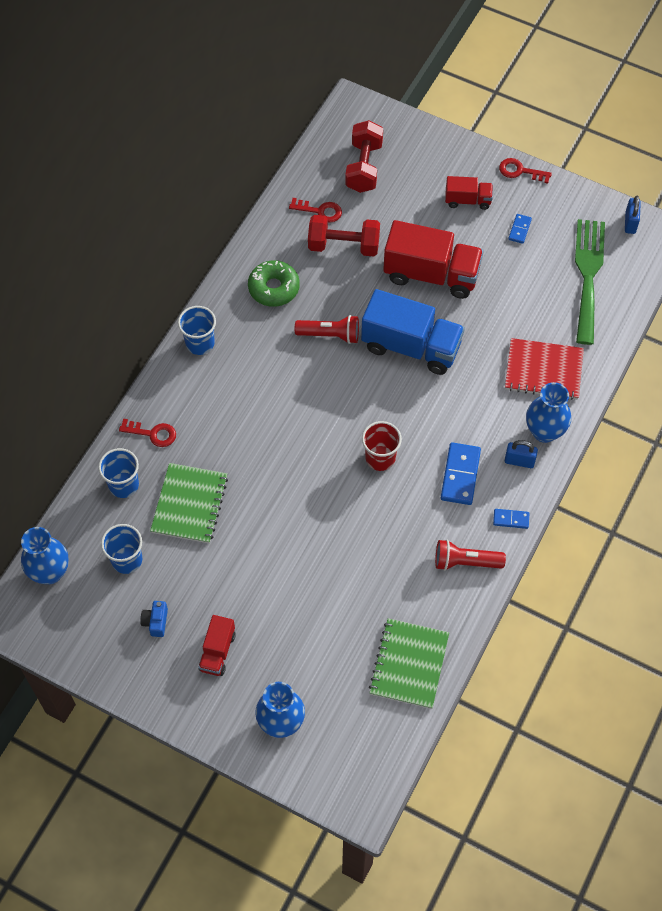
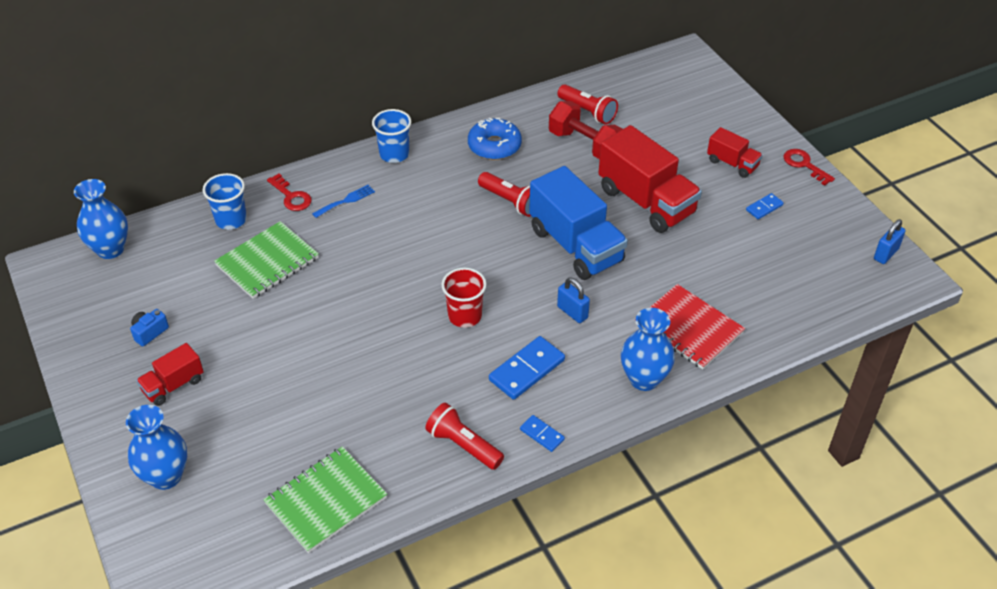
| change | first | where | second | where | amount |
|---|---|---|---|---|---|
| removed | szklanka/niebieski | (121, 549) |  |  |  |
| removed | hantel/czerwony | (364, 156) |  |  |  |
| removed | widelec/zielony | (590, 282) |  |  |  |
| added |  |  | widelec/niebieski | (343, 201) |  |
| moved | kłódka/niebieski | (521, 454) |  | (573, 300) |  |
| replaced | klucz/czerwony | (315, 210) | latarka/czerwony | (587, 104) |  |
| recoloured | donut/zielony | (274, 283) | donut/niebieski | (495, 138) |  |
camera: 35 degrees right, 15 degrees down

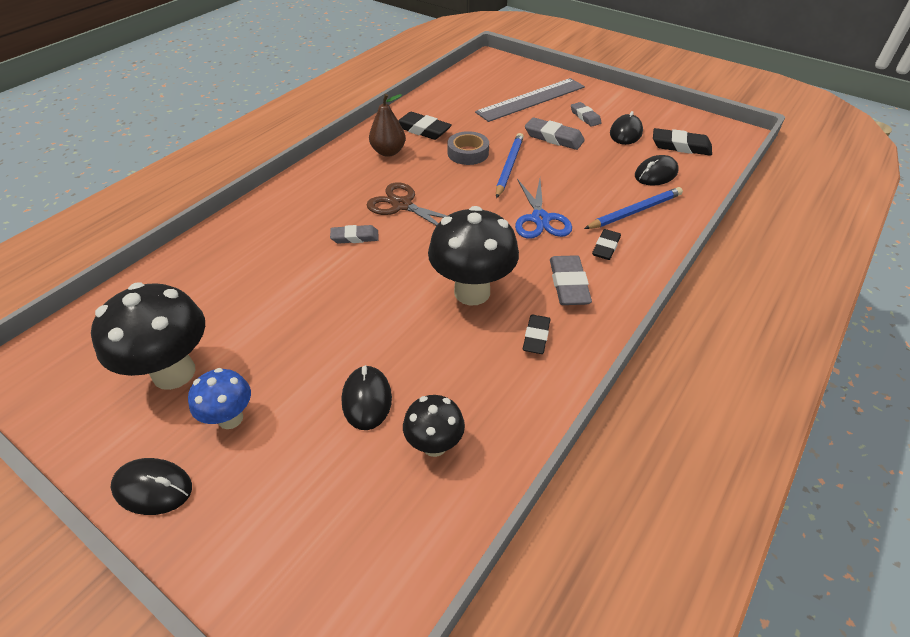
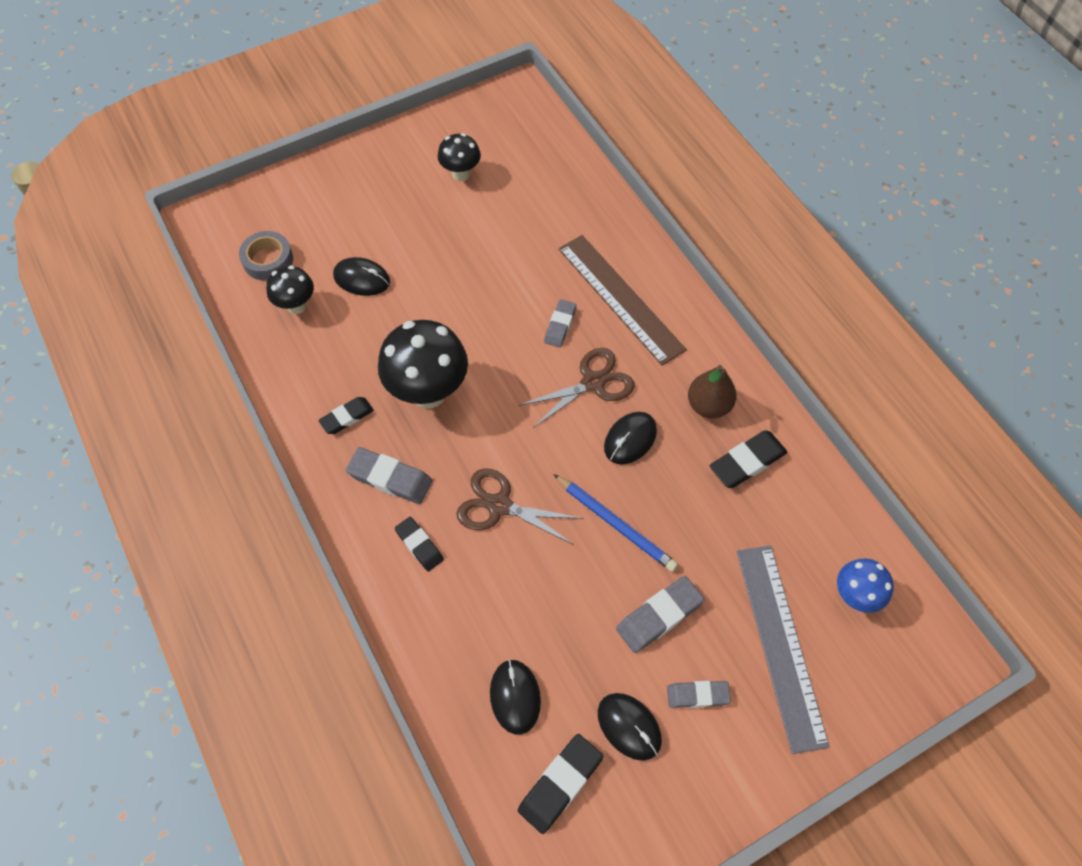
| change | first | where | second | where | amount |
|---|---|---|---|---|---|
| removed | ołówek/niebieski | (633, 208) |  |  |  |
| added |  |  | linijka/brązowy | (622, 300) |  |
| moved | myszka/czarny | (151, 486) |  | (630, 438) |  |
| moved | grzyb/niebieski | (219, 398) |  | (865, 586) |  |
| moved | taśma klejąca/szary | (468, 148) |  | (266, 256) |  |
| recoloured | nożyczki/niebieski | (543, 209) | nożyczki/brązowy | (520, 507) |  |
| turned | gumka do mazania/czarny | (537, 334) |  | (346, 415) | 75 degrees counterclockwise |
| resized | grzyb/czarny | (148, 336) |  | (459, 157) | x0.56 |
camera: 115 degrees right, 15 degrees up

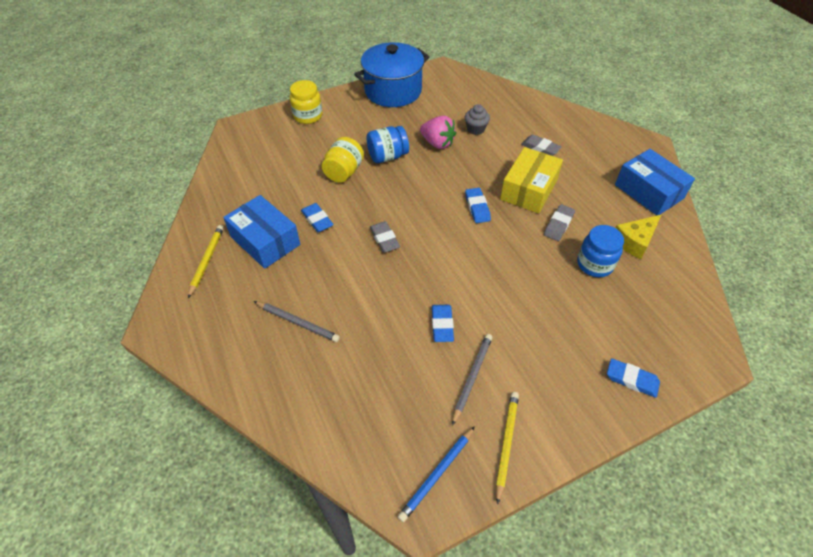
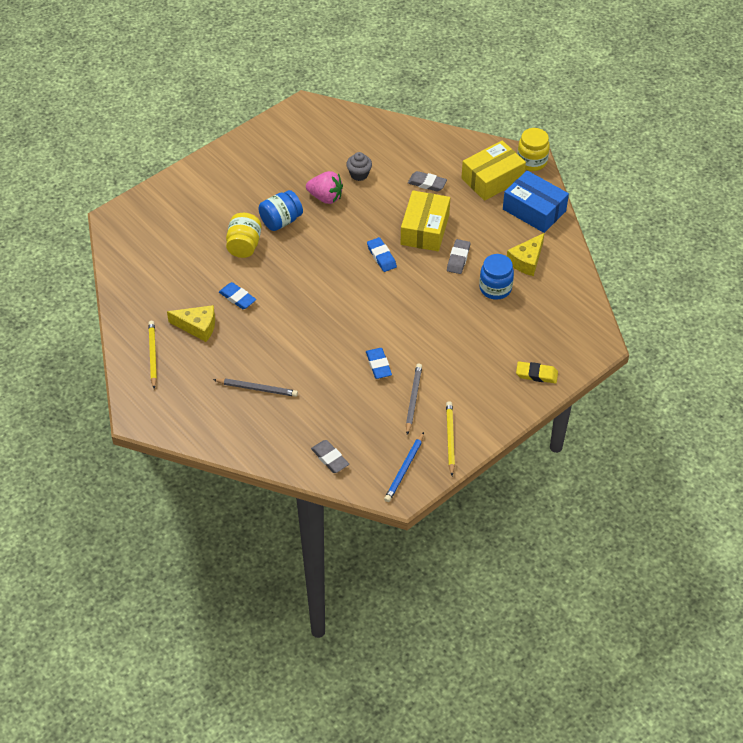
| change | first | where | second | where | amount |
|---|---|---|---|---|---|
| removed | garnek/niebieski | (392, 74) |  |  |  |
| added |  |  | pudełko/żółty | (494, 170) |  |
| moved | słoik/żółty | (306, 102) |  | (533, 149) |  |
| moved | gumka do mazania/szary | (385, 237) |  | (330, 456) |  |
| replaced | pudełko/niebieski | (261, 232) | ser/żółty | (191, 323) |  |
| recoloured | gumka do mazania/niebieski | (633, 378) | gumka do mazania/żółty | (537, 372) |  |
camera: 15 degrees left, 0 degrees up

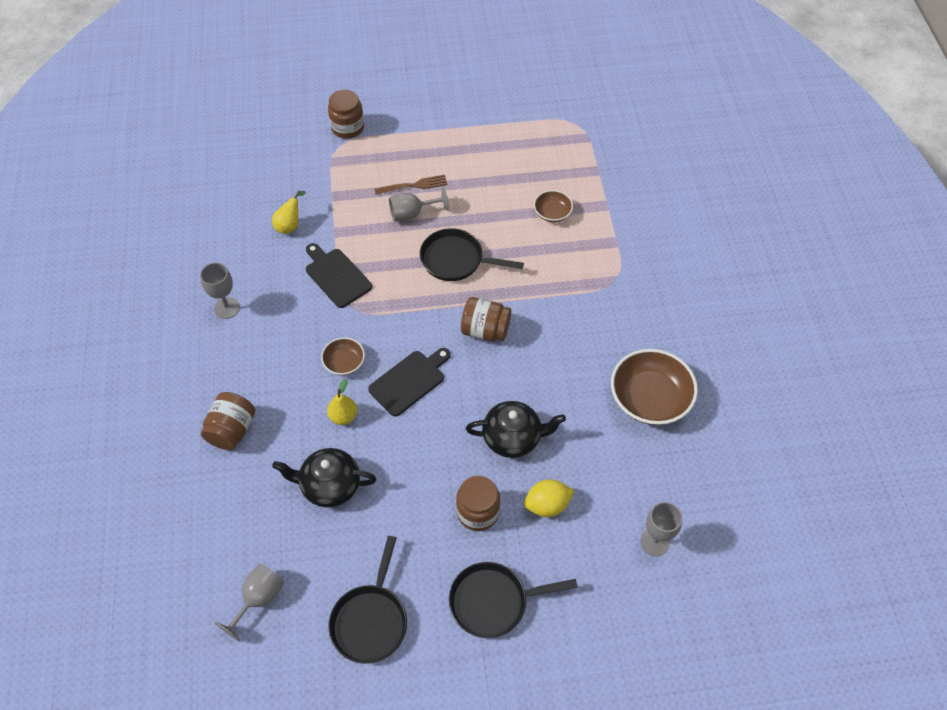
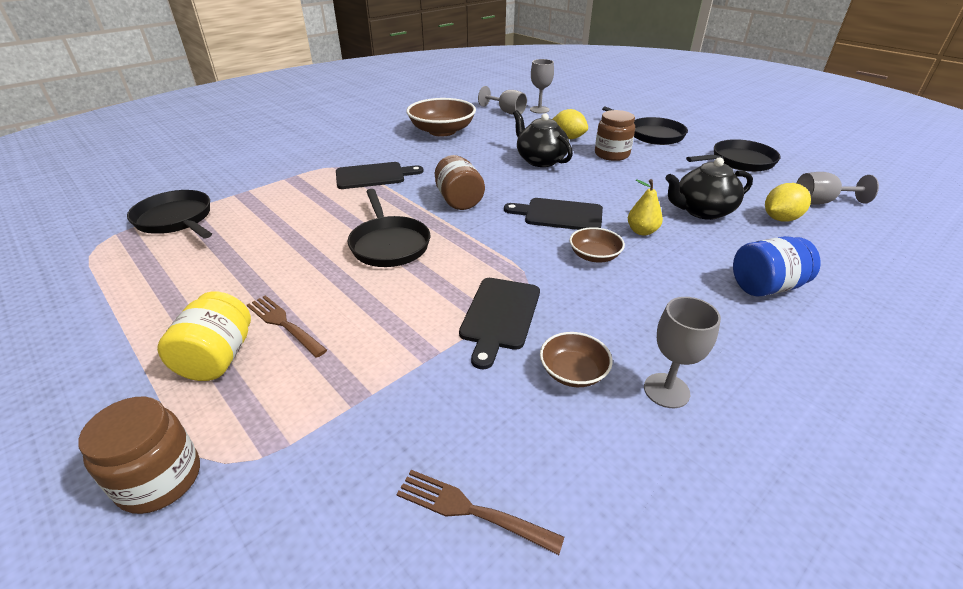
| change | first | where | second | where | amount |
|---|---|---|---|---|---|
| removed | gruszka/żółty | (289, 212) |  |  |  |
| added |  |  | patelnia/czarny | (169, 214) |  |
| added |  |  | słoik/żółty | (204, 336) |  |
| added |  |  | deska do krojenia/czarny | (379, 175) |  |
| added |  |  | widelec/brązowy | (480, 512) |  |
| added |  |  | cytryna/żółty | (788, 202) |  |
| moved | kielich/szary | (419, 204) |  | (502, 100) |  |
| moved | miska/brązowy | (553, 206) |  | (576, 359) |  |
| recoloured | słoik/brązowy | (228, 421) | słoik/niebieski | (777, 266) |  |
| turned | imbryk/czarny | (324, 478) |  | (709, 188) | 105 degrees clockwise |
camera: 125 degrees left, 20 degrees down

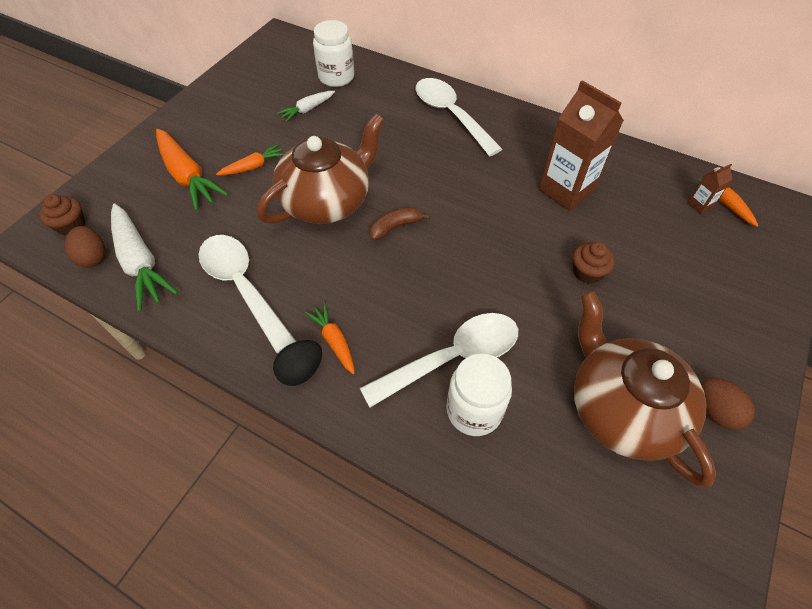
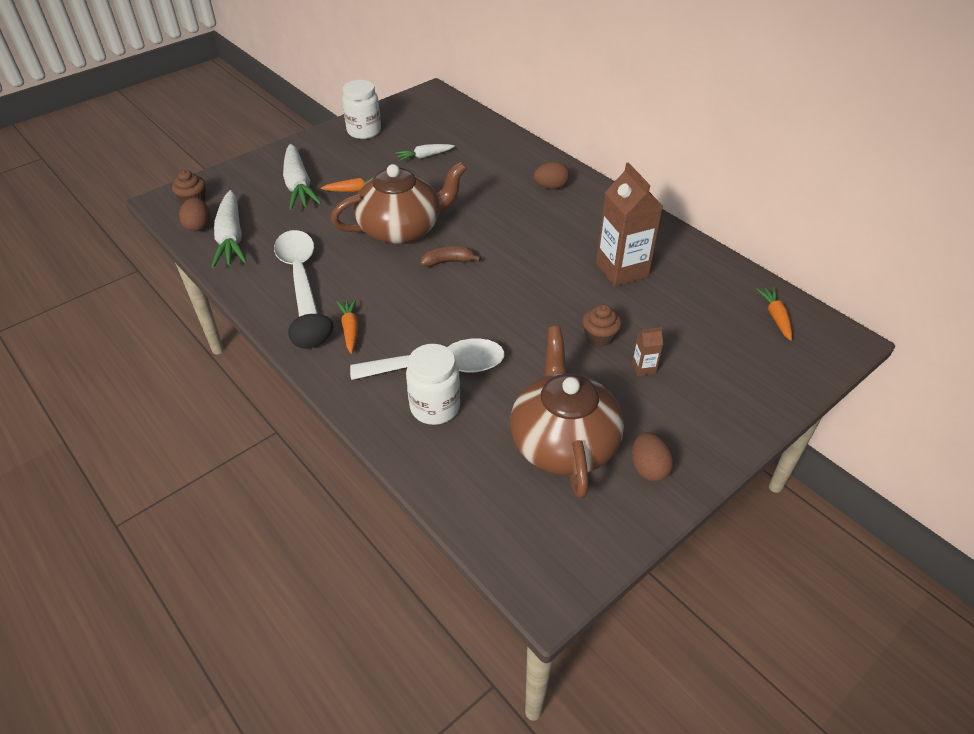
| change | first | where | second | where | amount |
|---|---|---|---|---|---|
| moved | słoik/biały | (333, 53) |  | (361, 109) |  |
| moved | karton mleka/brązowy | (710, 189) |  | (647, 351) |  |
| replaced | łyżka/biały | (459, 117) | jajko/brązowy | (551, 175) |  |
| recoloured | marchewka/pomarańczowy | (192, 170) | marchewka/biały | (302, 177) |  |
camera: 20 degrees right, 10 degrees down

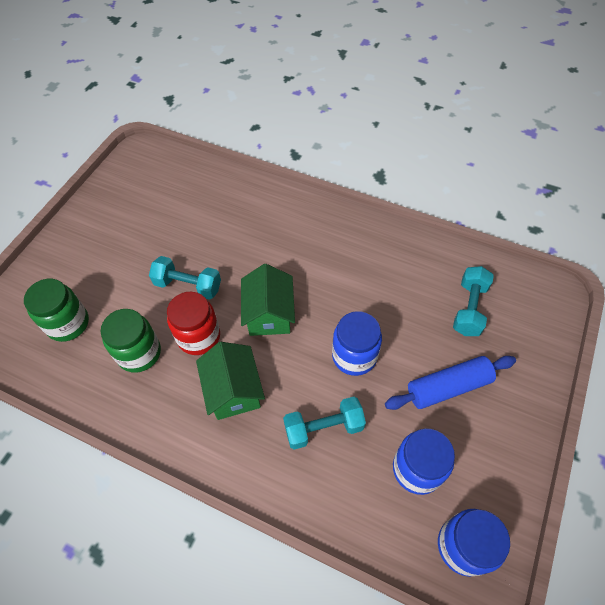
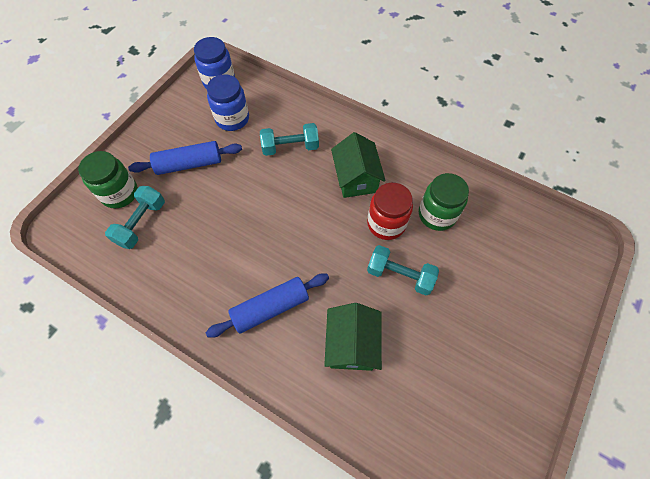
| change | first | where | second | where | amount |
|---|---|---|---|---|---|
| removed | słoik/niebieski | (357, 343) |  |  |  |
| added |  |  | wałek do ciasta/niebieski | (267, 306) |  |
| moved | słoik/zielony | (56, 310) |  | (108, 180) |  |
| moved | domek/zielony | (268, 300) |  | (353, 337) |  |
camera: 175 degrees left, 5 degrees up

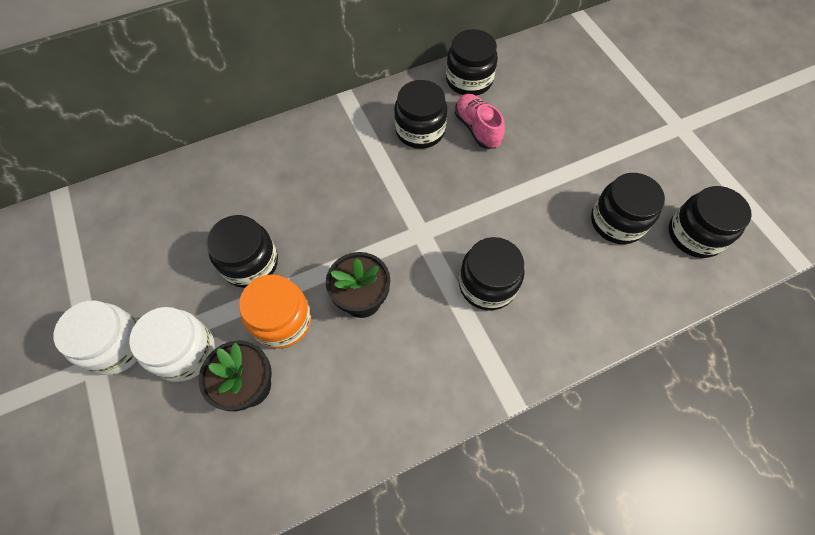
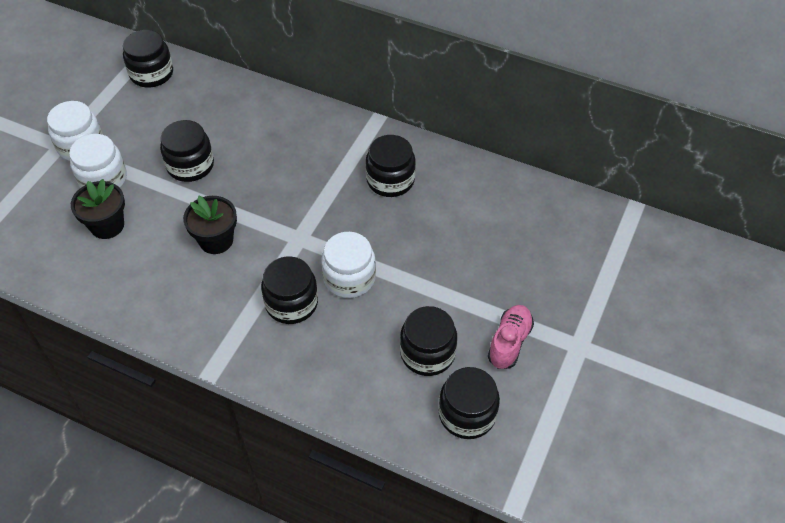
| change | first | where | second | where | amount |
|---|---|---|---|---|---|
| removed | słoik/pomarańczowy | (275, 311) |  |  |  |
| added |  |  | słoik/biały | (348, 265) |  |
| moved | słoik/czarny | (472, 62) |  | (148, 58) |  |
| moved | but/różowy | (480, 121) |  | (511, 337) |  |
camera: 50 degrees right, 10 degrees down

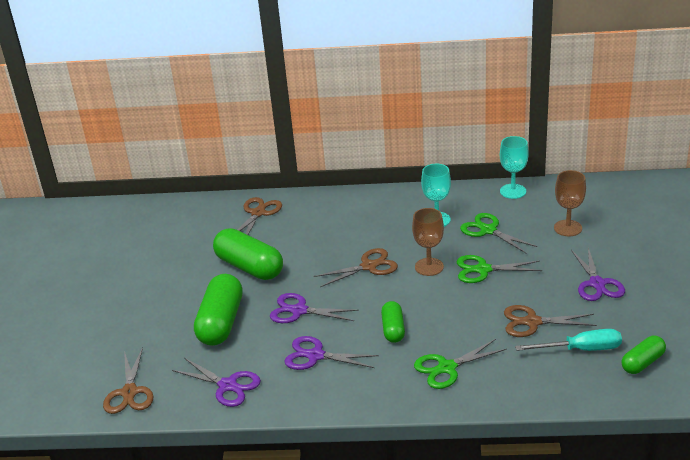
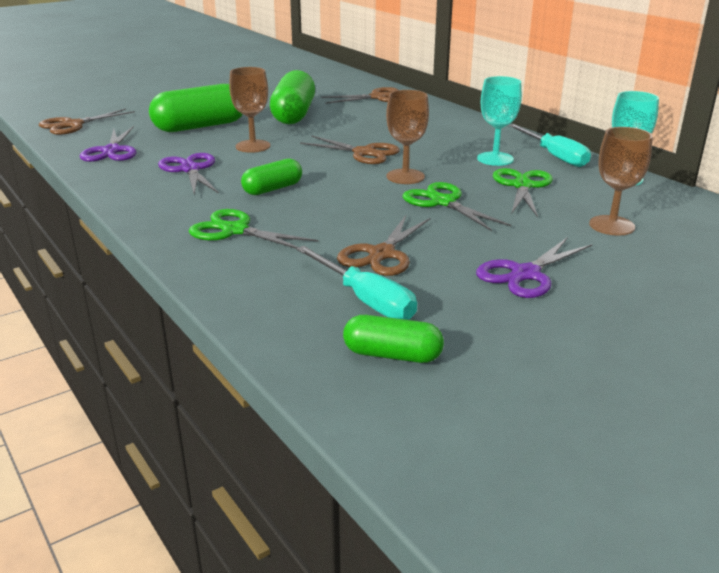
| change | first | where | second | where | amount |
|---|---|---|---|---|---|
| added |  |  | śrubokręt/turkusowy | (549, 145) |  |
| replaced | nożyczki/fioletowy | (314, 308) | kielich/brązowy | (250, 110) |  |
| turned | nożyczki/brązowy | (550, 321) |  | (383, 245) | 120 degrees counterclockwise |
camera: 50 degrees right, 5 degrees down

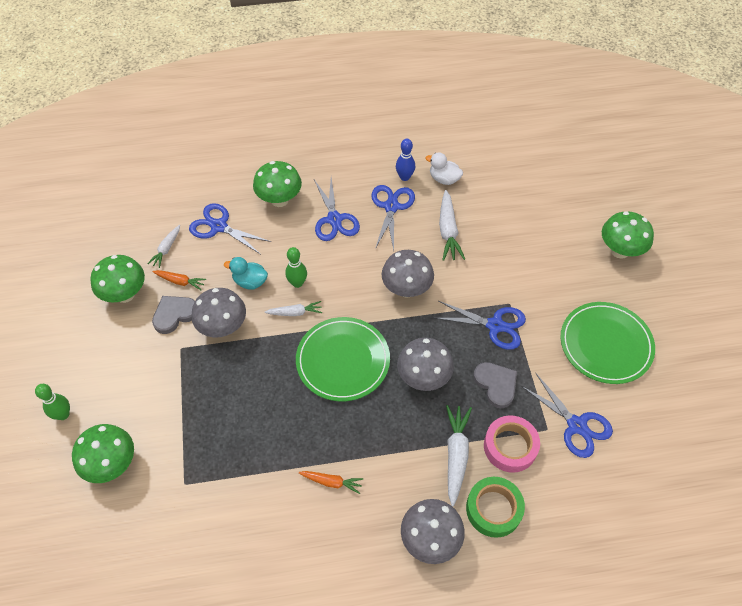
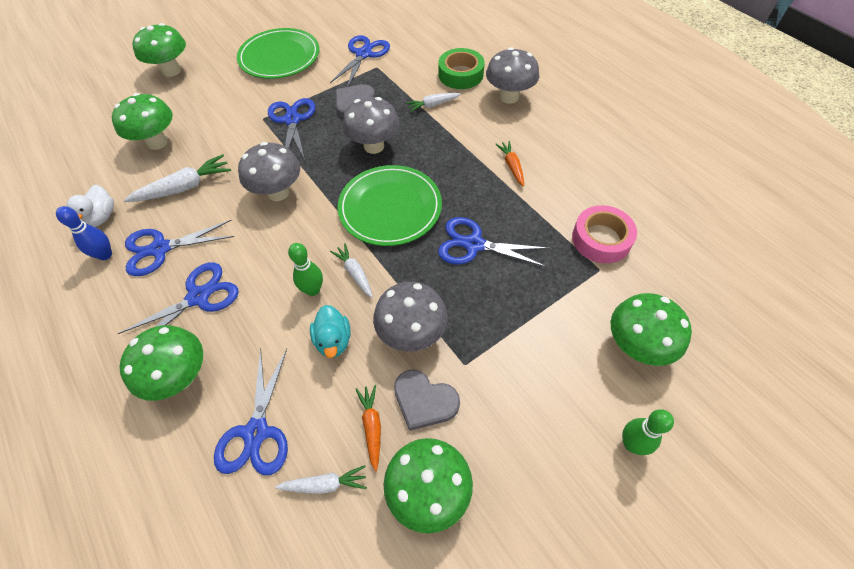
| change | first | where | second | where | amount |
|---|---|---|---|---|---|
| added |  |  | grzyb/zielony | (142, 121) |  |
| added |  |  | nożyczki/niebieski | (494, 242) |  |
| moved | taśma klejąca/różowy | (512, 444) |  | (604, 234) |  |
| resized | marchewka/biały | (459, 455) |  | (433, 102) | x0.61 |
camera: 115 degrees left, 0 degrees up

